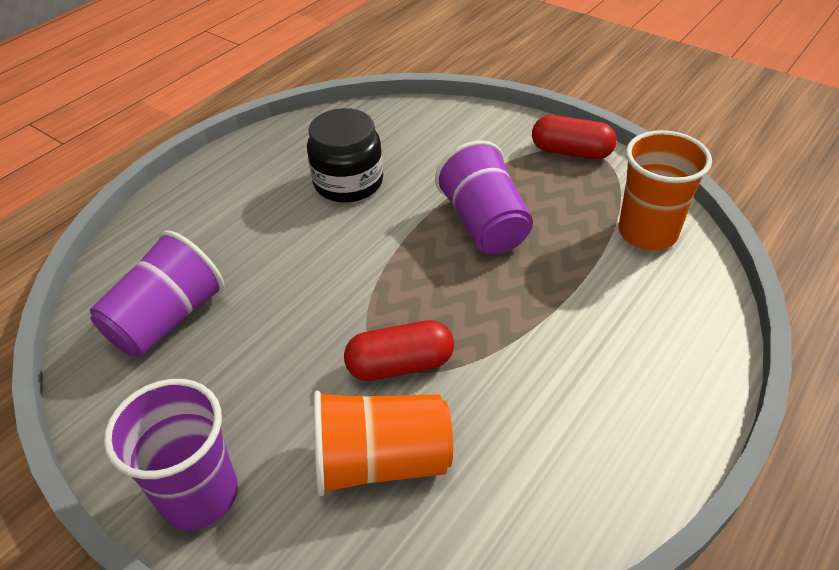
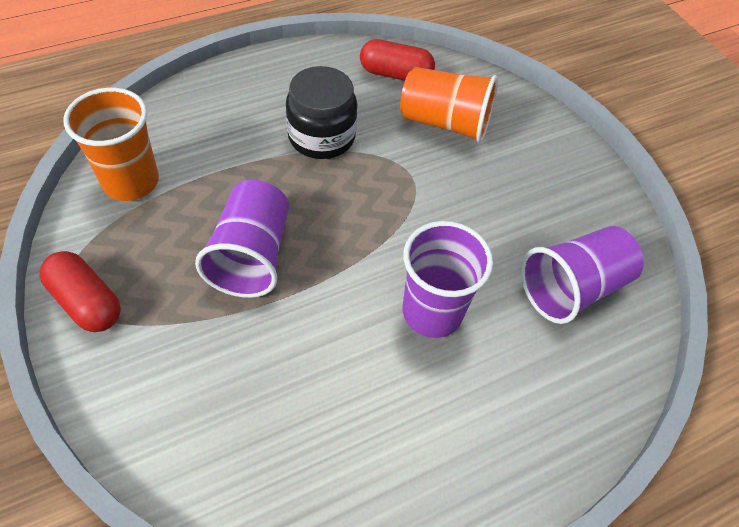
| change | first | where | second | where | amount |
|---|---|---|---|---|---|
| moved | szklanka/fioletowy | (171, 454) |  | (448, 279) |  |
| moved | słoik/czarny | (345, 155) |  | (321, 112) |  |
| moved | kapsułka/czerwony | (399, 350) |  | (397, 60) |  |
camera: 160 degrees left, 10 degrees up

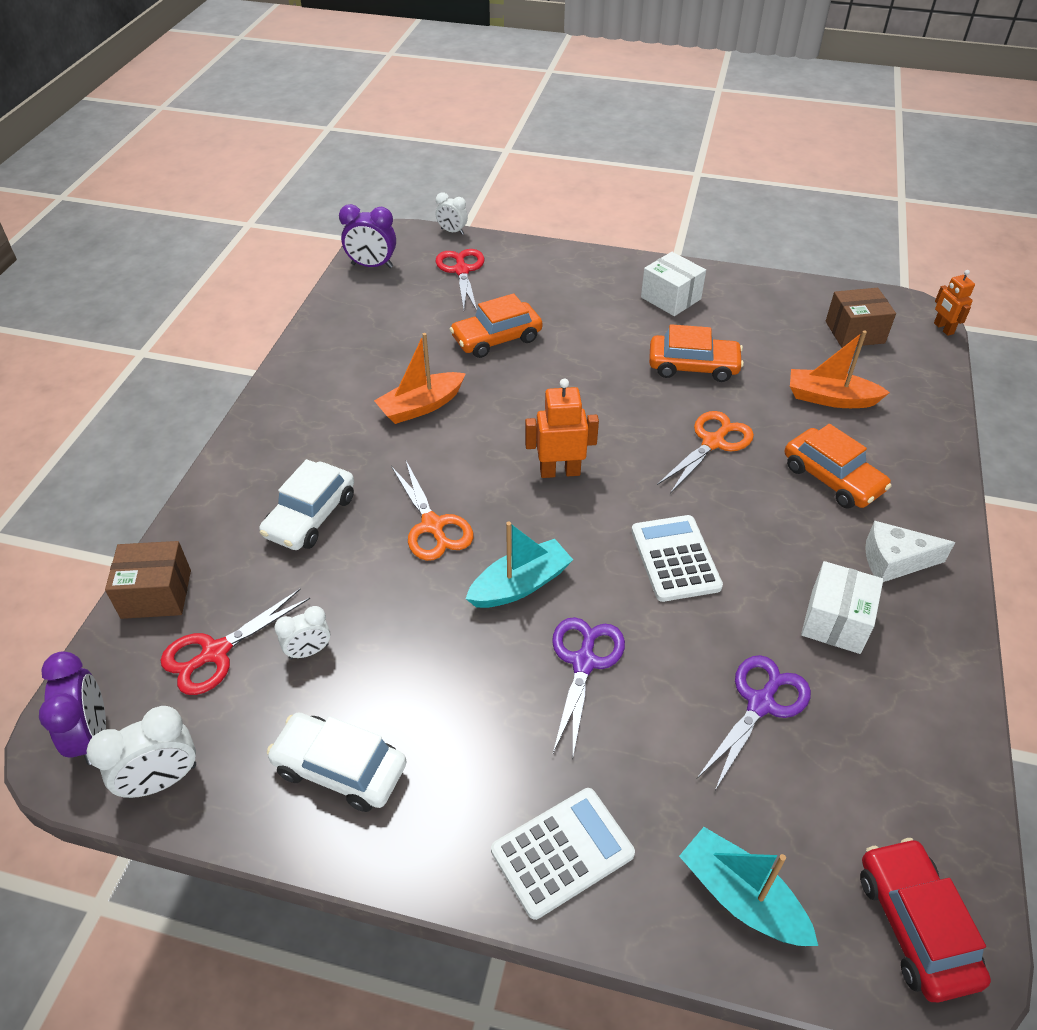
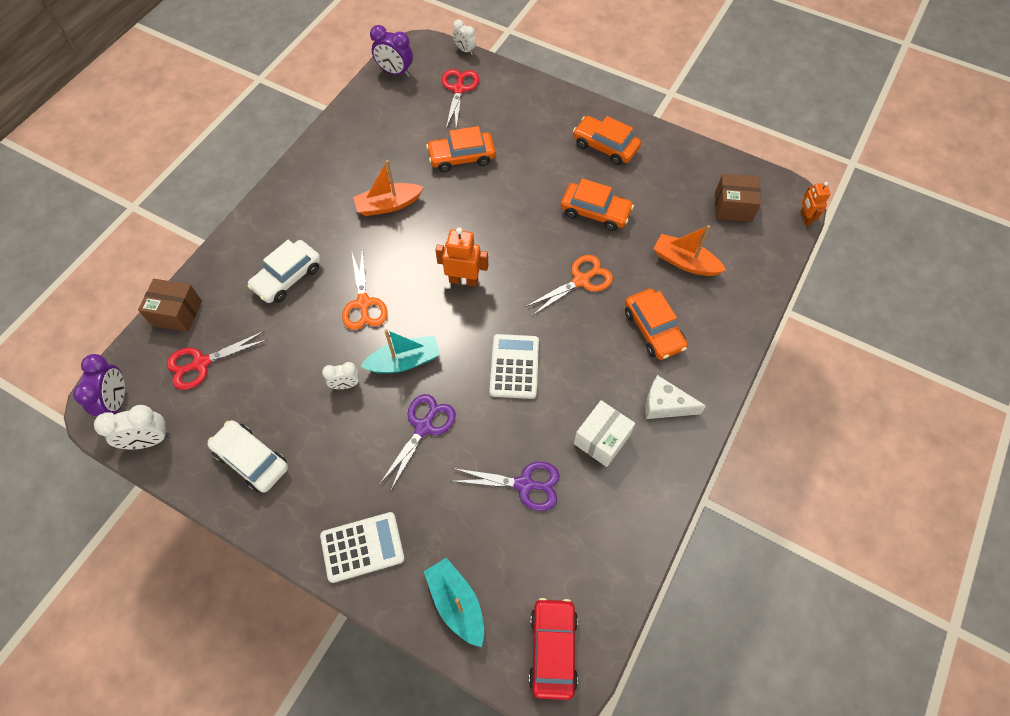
| change | first | where | second | where | amount |
|---|---|---|---|---|---|
| moved | budzik/biały | (302, 632) |  | (340, 375) |  |
| replaced | pudełko/biały | (673, 284) | samochód/pomarańczowy | (607, 140) |  |
| turned | nożyczki/fioletowy | (754, 722) |  | (505, 486) | 45 degrees clockwise |
camera: 15 degrees right, 15 degrees up

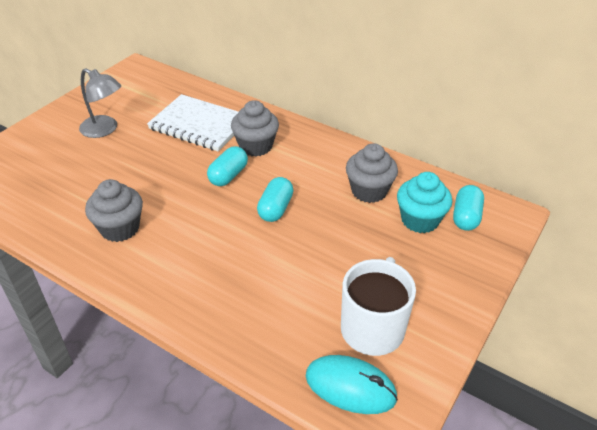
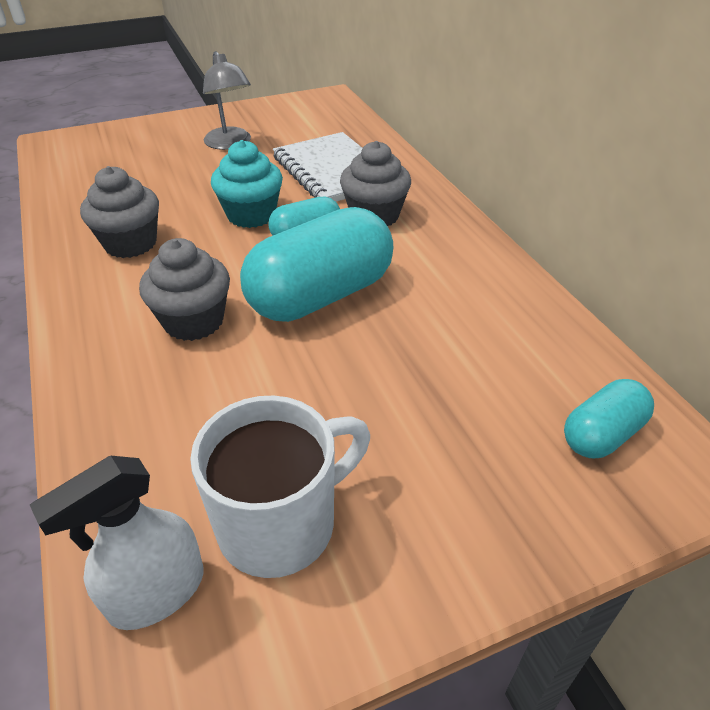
| change | first | where | second | where | amount |
|---|---|---|---|---|---|
| moved | muffinka/szary | (372, 173) |  | (184, 289) |  |
| moved | muffinka/turkusowy | (424, 202) |  | (247, 184) |  |
| replaced | myszka/turkusowy | (352, 384) | spryskiwacz/biały | (117, 543) |  |
| resized | kapsułka/turkusowy | (275, 199) |  | (317, 264) | x1.93 |
camera: 35 degrees right, 0 degrees up

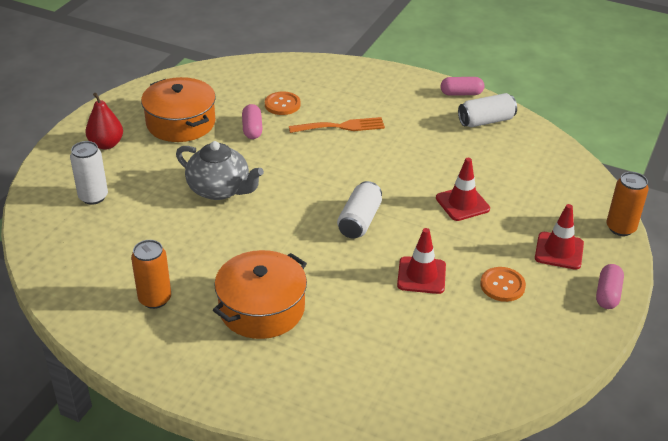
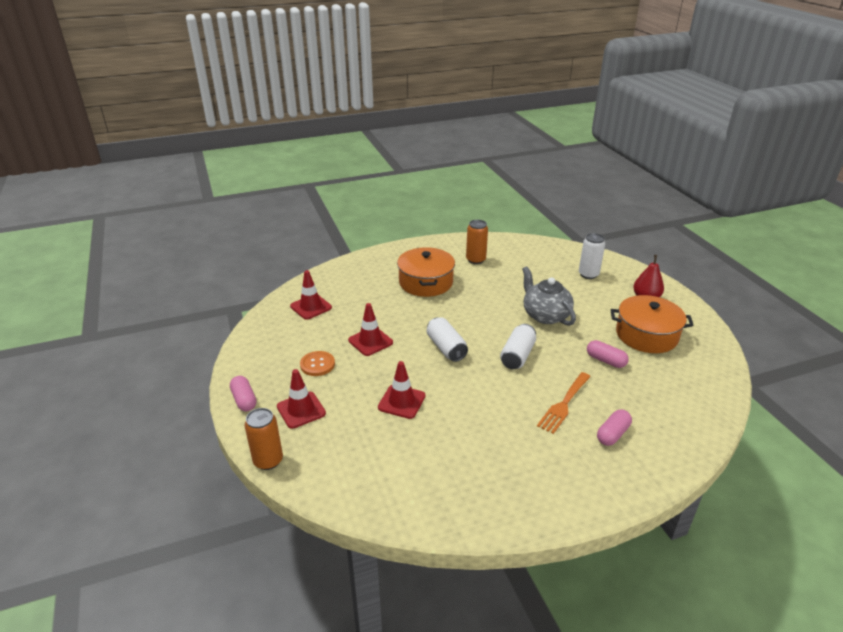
| change | first | where | second | where | amount |
|---|---|---|---|---|---|
| removed | guzik/pomarańczowy | (282, 103) |  |  |  |
| added |  |  | pachołek/czerwony | (311, 295) |  |
| moved | kapsułka/różowy | (462, 86) |  | (614, 427) |  |
| moved | puszka/biały | (487, 110) |  | (518, 346) |  |
| turned | imbryk/szary | (220, 170) |  | (549, 296) | 75 degrees clockwise |
camera: 135 degrees right, 5 degrees down

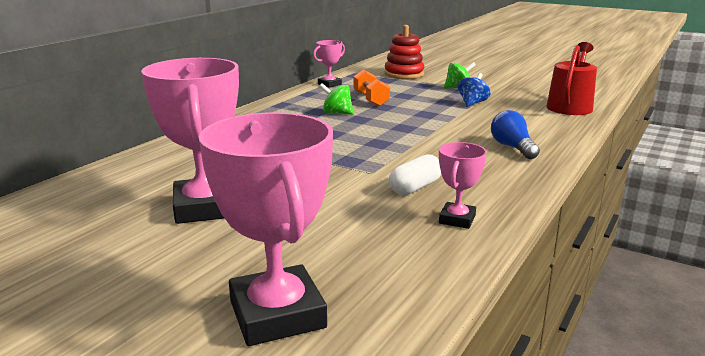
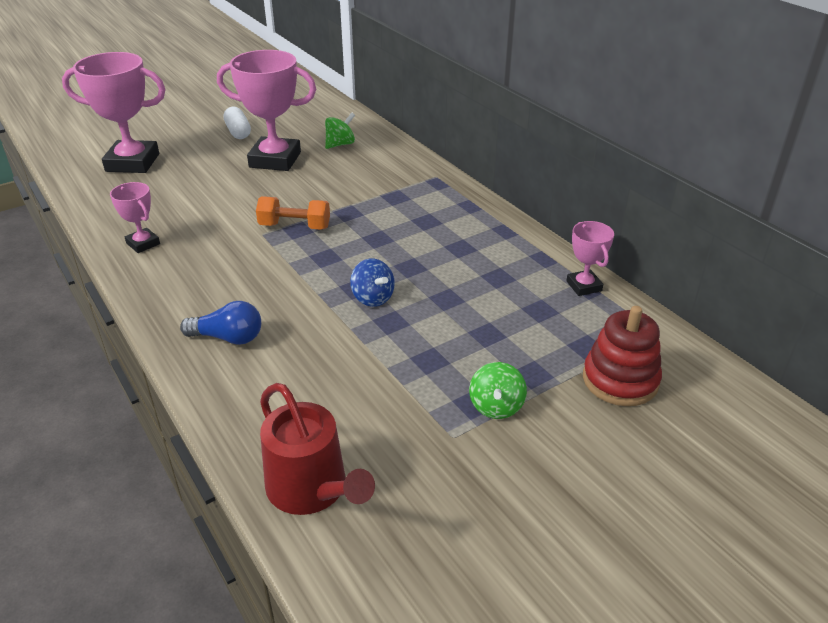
| change | first | where | second | where | amount |
|---|---|---|---|---|---|
| moved | bączek/zielony | (336, 99) |  | (340, 130) |  |
| moved | hantel/pomarańczowy | (372, 88) |  | (293, 213) |  |
| moved | kapsułka/biały | (415, 174) |  | (237, 123) |  |
| moved | bączek/niebieski | (474, 90) |  | (372, 283) |  |
camera: 115 degrees right, 15 degrees up

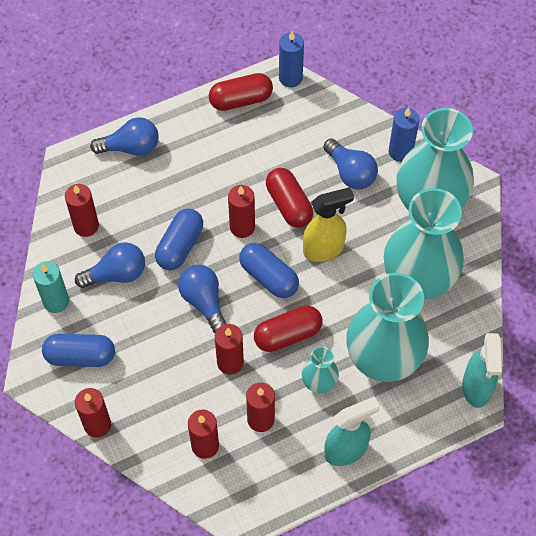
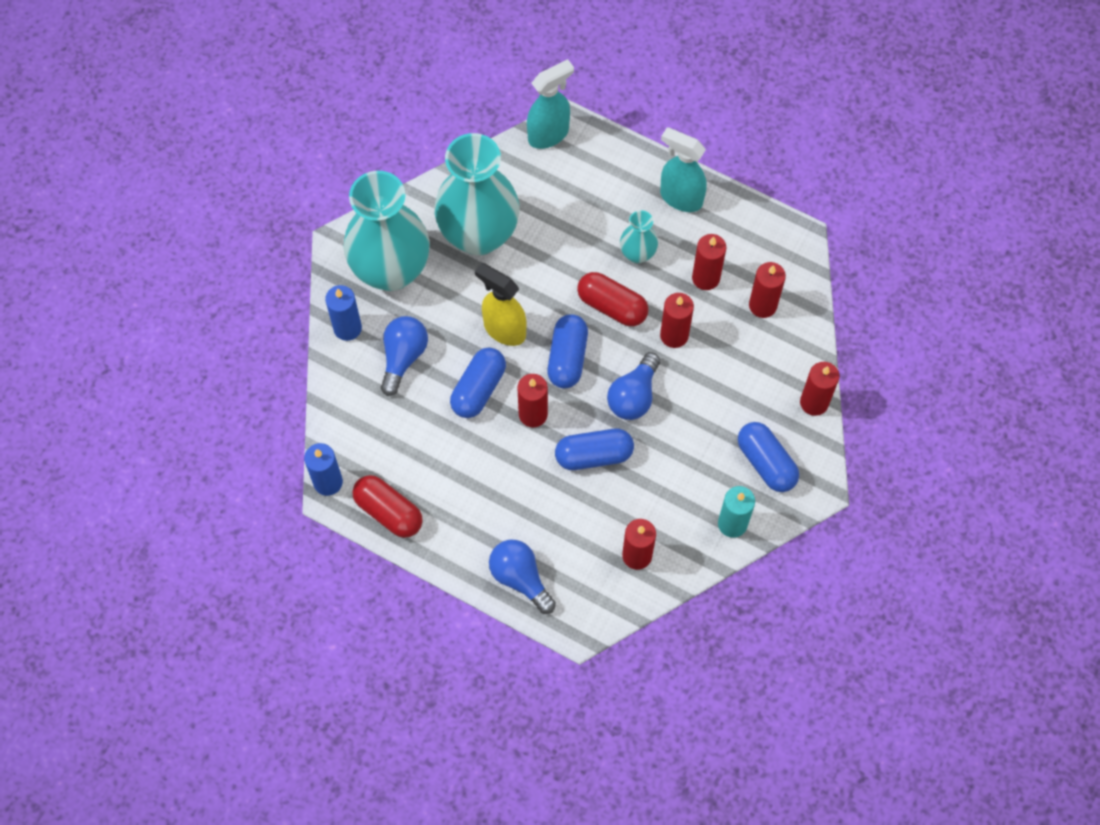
| change | first | where | second | where | amount |
|---|---|---|---|---|---|
| removed | żarówka/niebieski | (110, 265) |  |  |  |
| removed | wazon/turkusowy | (387, 327) |  |  |  |
| recoloured | kapsułka/czerwony | (289, 198) | kapsułka/niebieski | (478, 383) |  |
camera: 125 degrees left, 5 degrees up

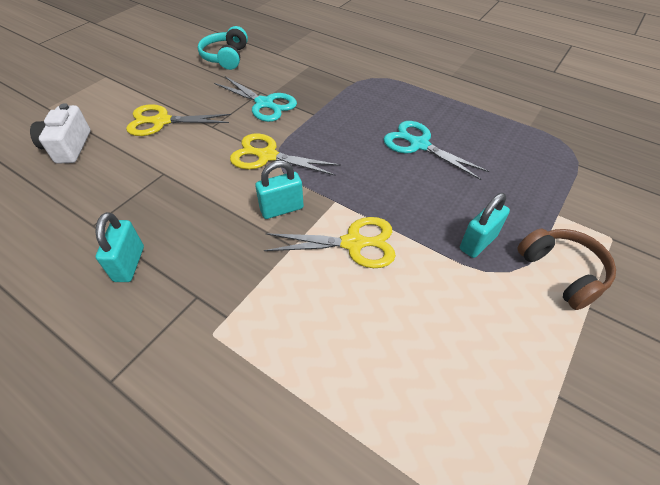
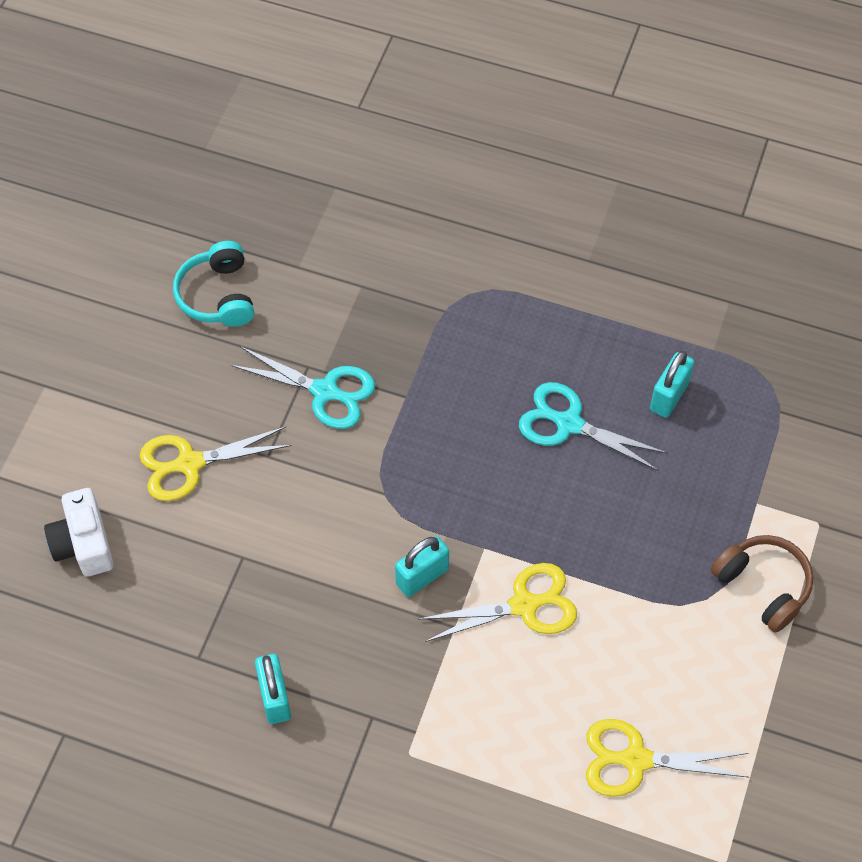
| change | first | where | second | where | amount |
|---|---|---|---|---|---|
| moved | nożyczki/żółty | (285, 154) |  | (667, 758) |  |
| moved | kłódka/turkusowy | (485, 225) |  | (672, 384) |  |
camera: 15 degrees left, 10 degrees up

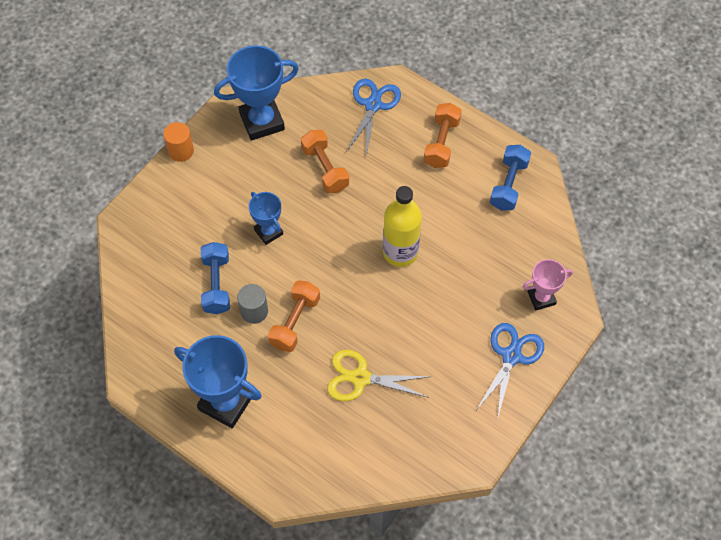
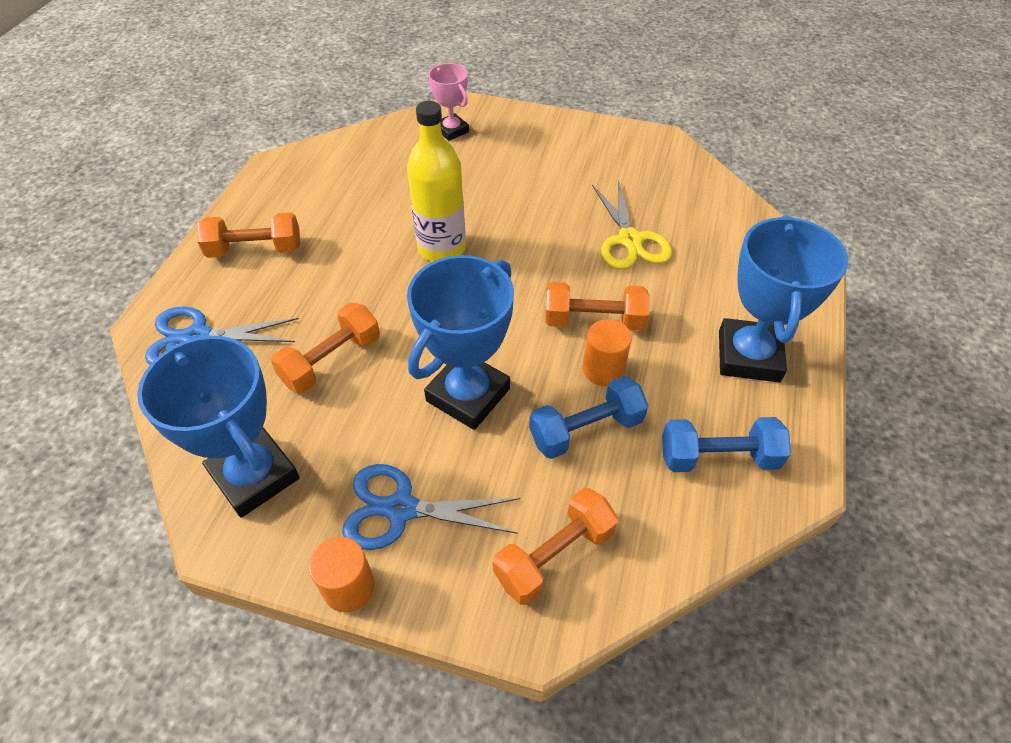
| change | first | where | second | where | amount |
|---|---|---|---|---|---|
| added |  |  | hantel/pomarańczowy | (555, 546) |  |
| moved | nożyczki/niebieski | (510, 371) |  | (431, 507) |  |
| moved | hantel/niebieski | (510, 177) |  | (726, 444) |  |
| recoloured | walec/szary | (252, 304) | walec/pomarańczowy | (607, 352) |  |
| resized | puchar/niebieski | (266, 218) |  | (460, 342) | x1.77 |
camera: 110 degrees left, 10 degrees down

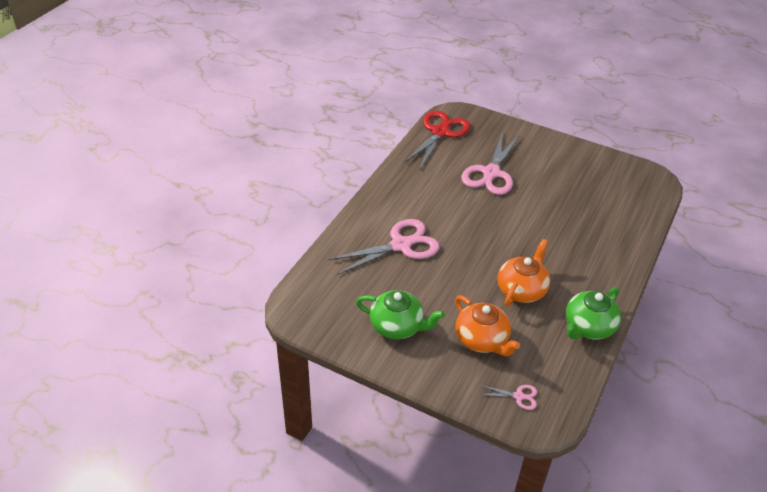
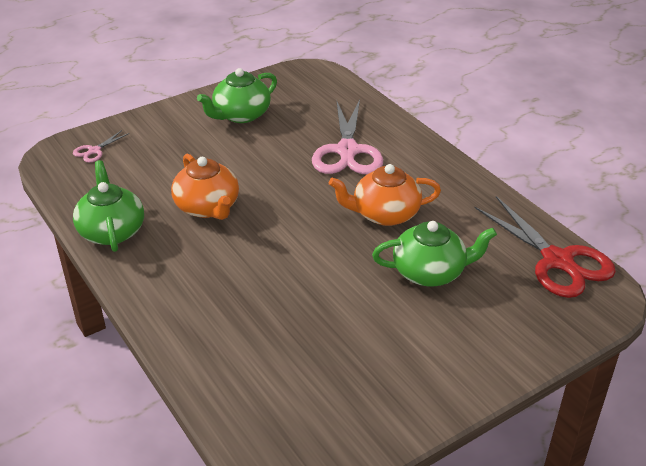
| change | first | where | second | where | amount |
|---|---|---|---|---|---|
| moved | imbryk/pomarańczowy | (487, 325) |  | (385, 195) |  |
| replaced | nożyczki/różowy | (490, 163) | imbryk/zielony | (434, 254) |  |
camera: 120 degrees right, 5 degrees down

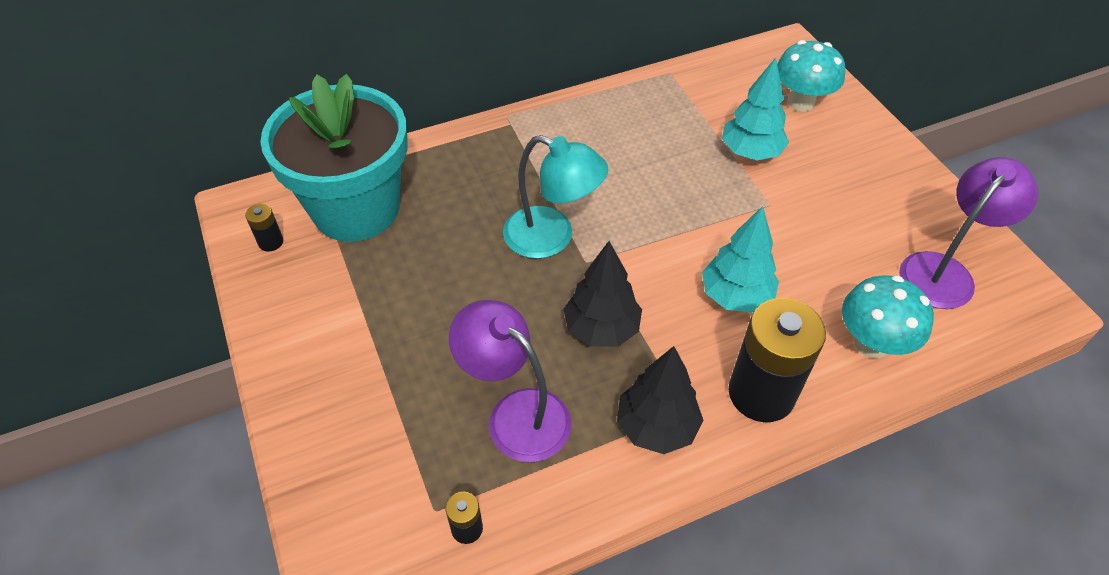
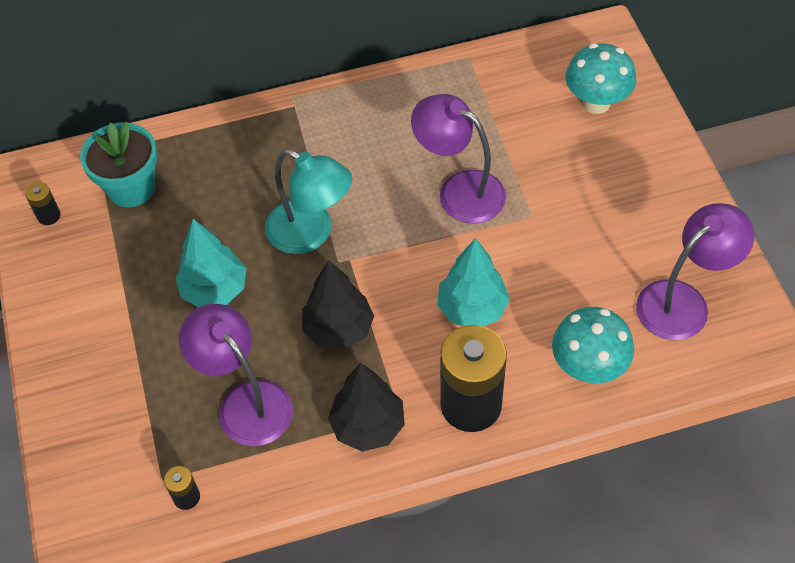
| change | first | where | second | where | amount |
|---|---|---|---|---|---|
| added |  |  | lampka/fioletowy | (458, 159) |  |
| moved | drzewko/turkusowy | (755, 109) |  | (211, 263) |  |
| resized | doniczka/turkusowy | (334, 158) |  | (118, 164) | x0.58 |
camera: 10 degrees right, 5 degrees up

